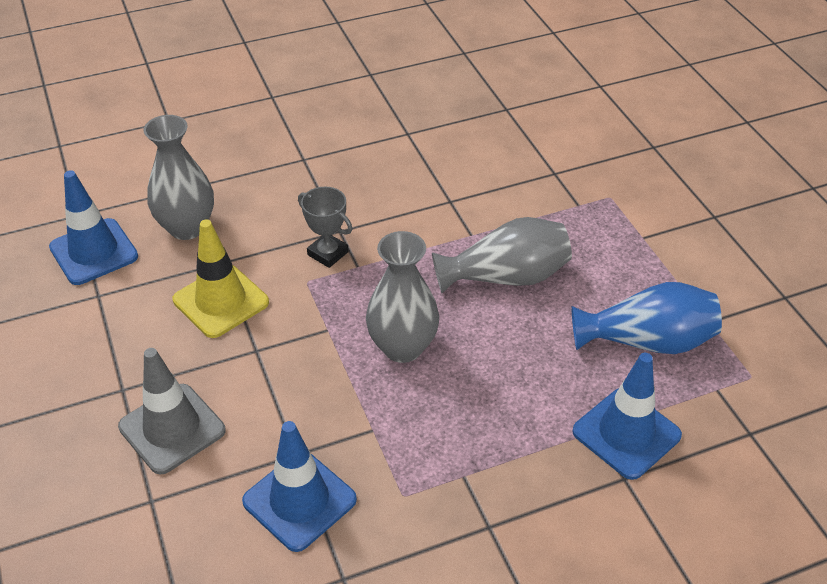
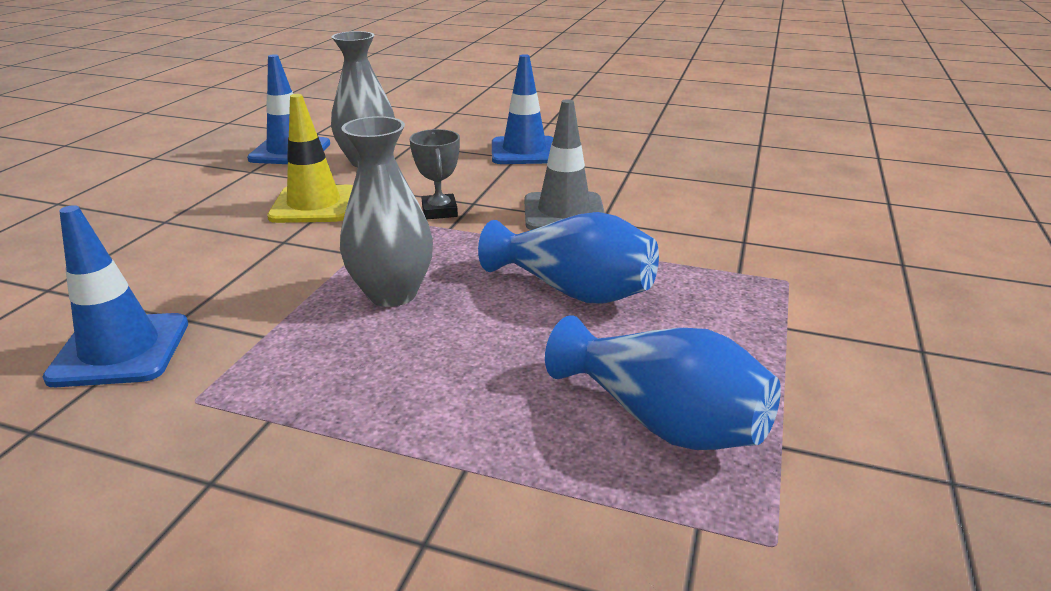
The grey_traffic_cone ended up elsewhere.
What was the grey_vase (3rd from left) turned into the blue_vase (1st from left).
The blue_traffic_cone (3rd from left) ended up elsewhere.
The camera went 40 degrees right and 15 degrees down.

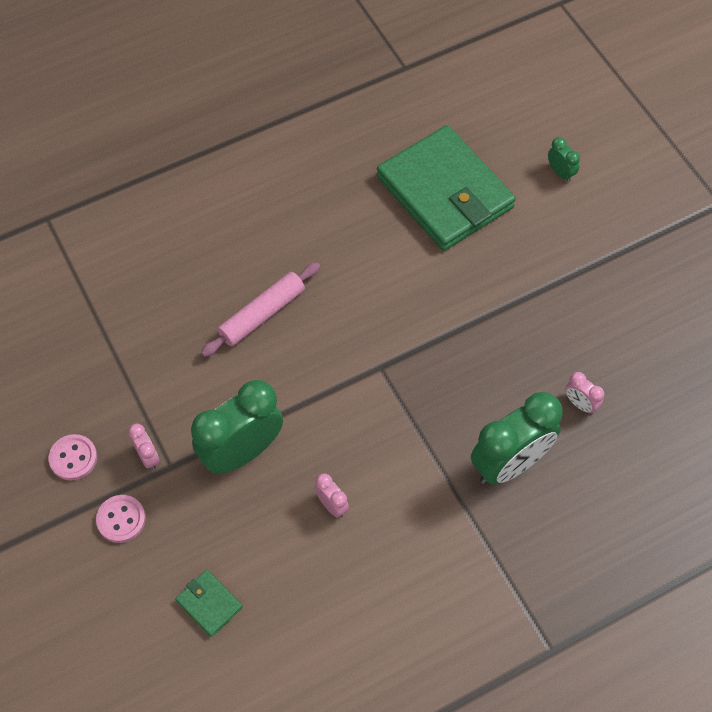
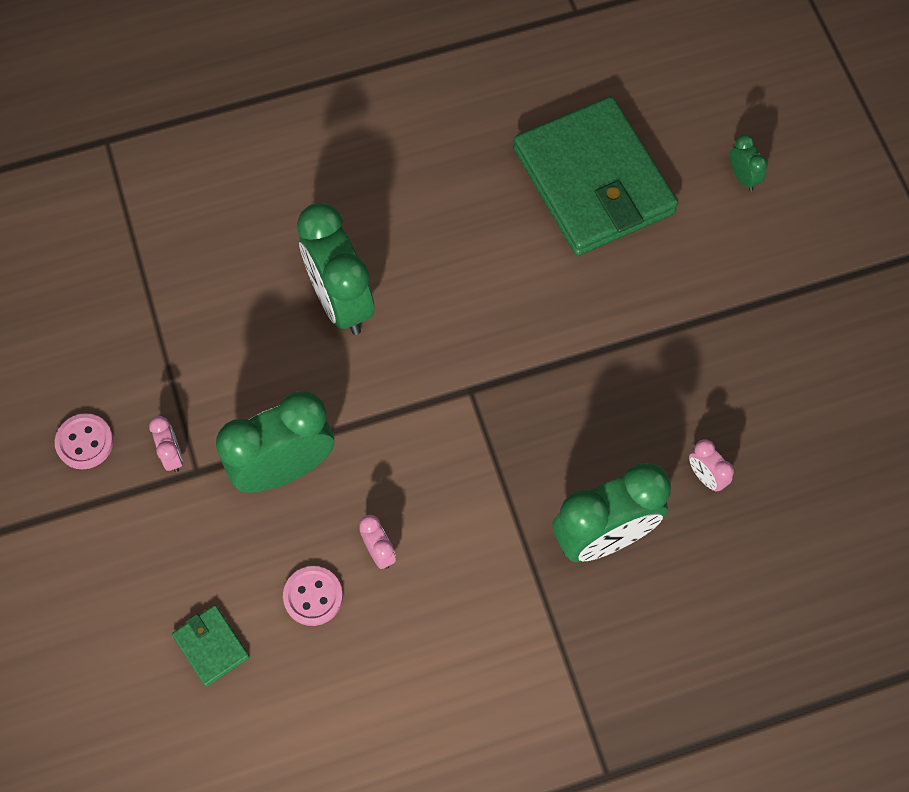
The pink_button (2nd from left) ended up elsewhere.
Where the pink_rolling_pin stood, the green_clock (2nd from left) came to stand.
The camera went 10 degrees right and 5 degrees up.

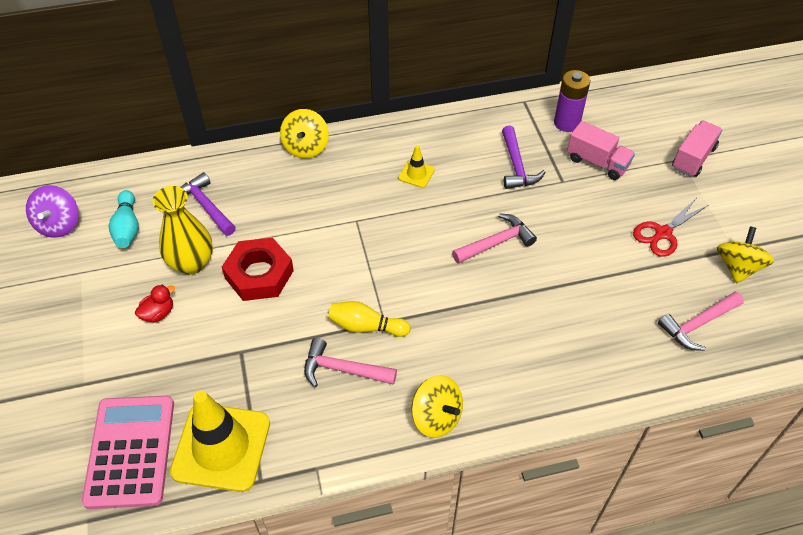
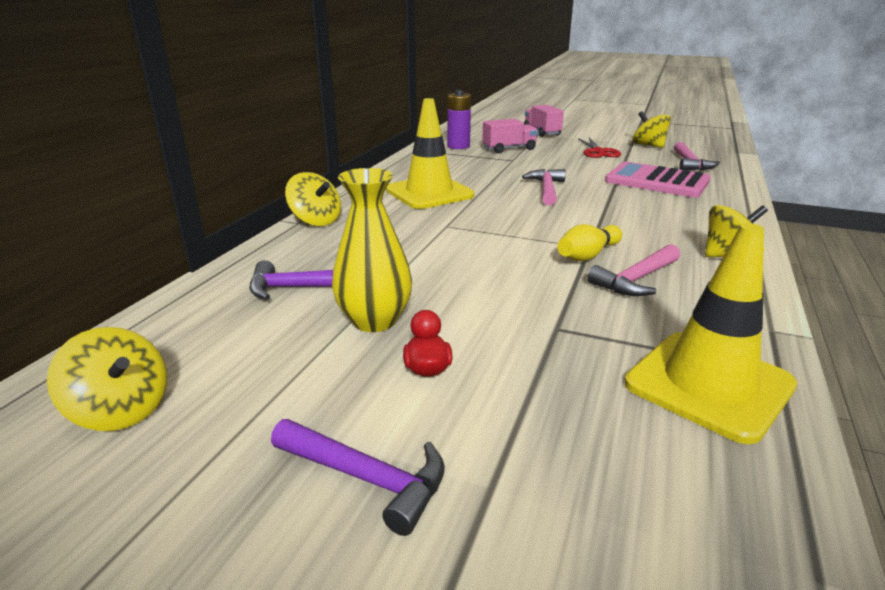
What was the purple_spinning_top turned into the yellow_spinning_top (1st from left).
The pink_calculator ended up elsewhere.
The second view lost the turquoise_bowling_pin.
The second view lost the red_nut.
The size of the yellow_traffic_cone (2nd from left in the first image) changed by a factor of 2.26.
The purple_hammer (2nd from left) ended up elsewhere.
The camera went 55 degrees left and 25 degrees down.

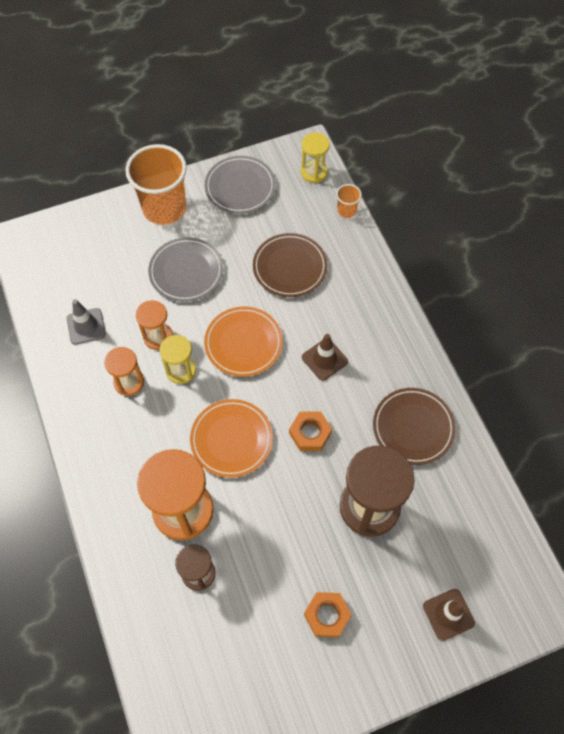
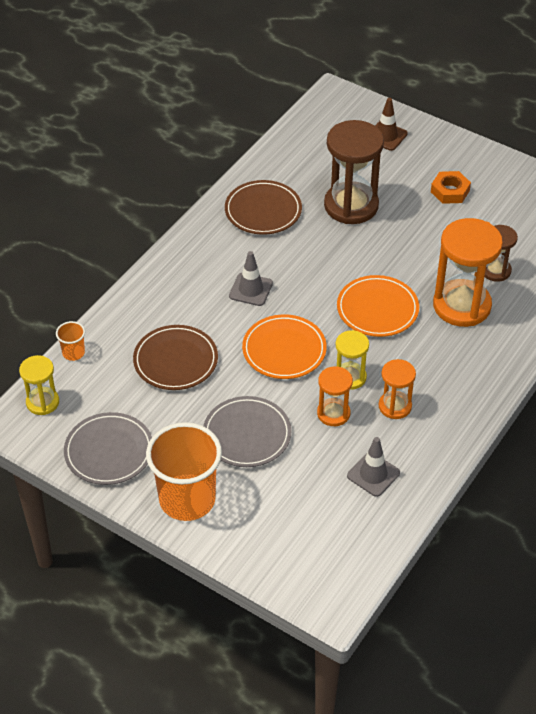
The second view lost the orange_nut (1st from left).
What was the brown_traffic_cone (1st from left) turned into the grey_traffic_cone (1st from left).
The camera went 125 degrees left and 15 degrees down.

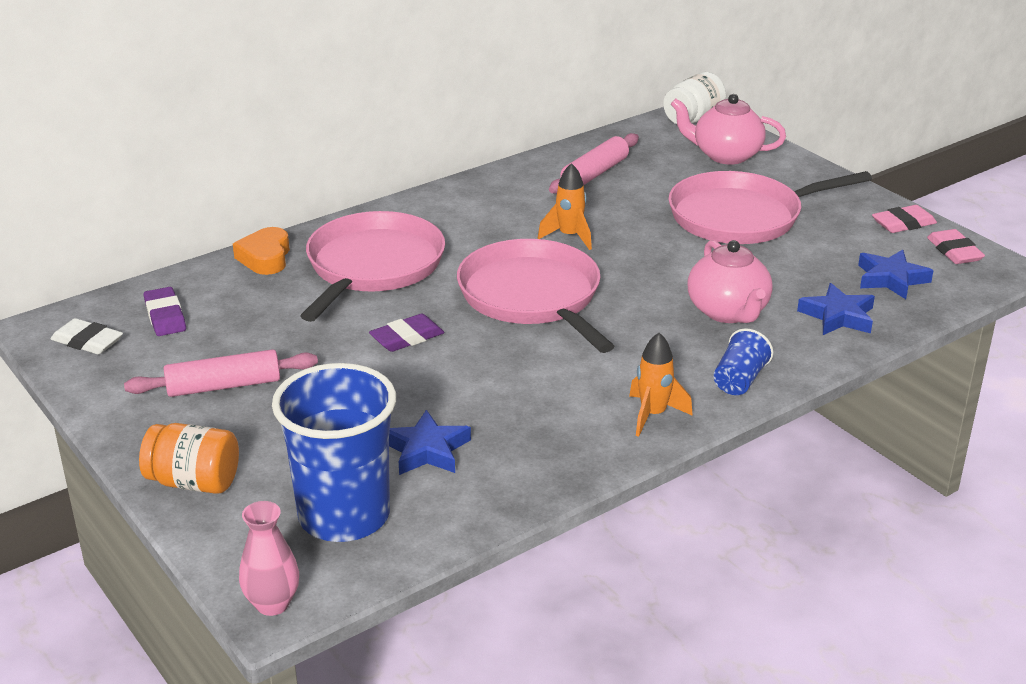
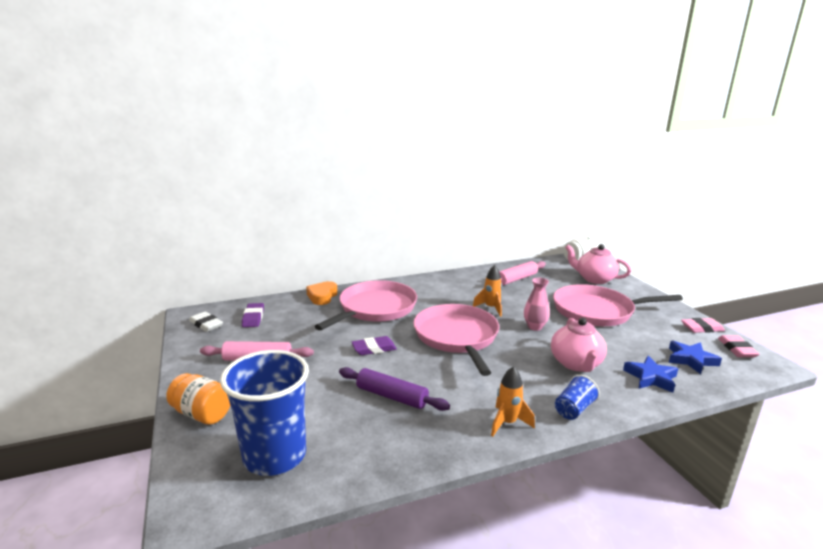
The pink_vase ended up elsewhere.
The second view lost the blue_star (1st from left).
The second view gained the purple_rolling_pin.
The camera went 15 degrees right and 10 degrees down.

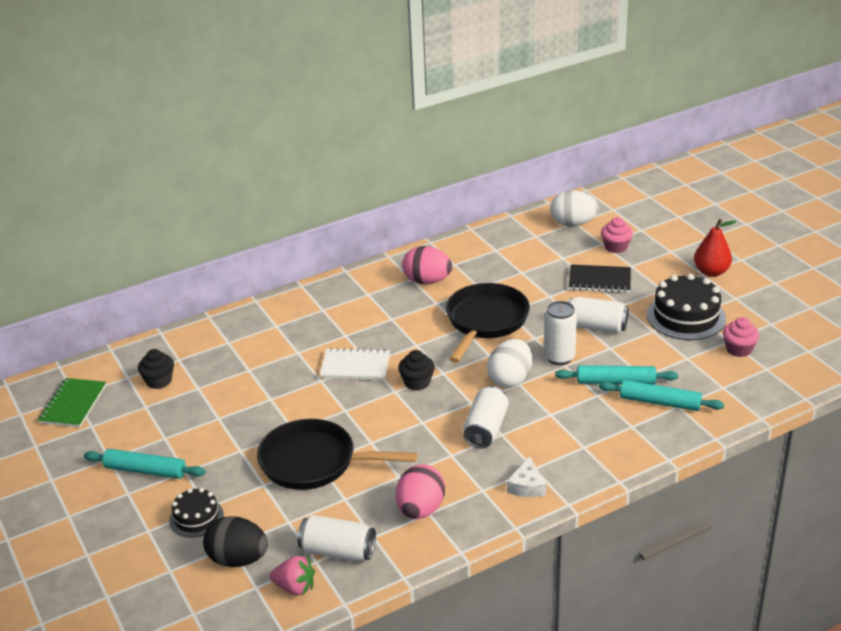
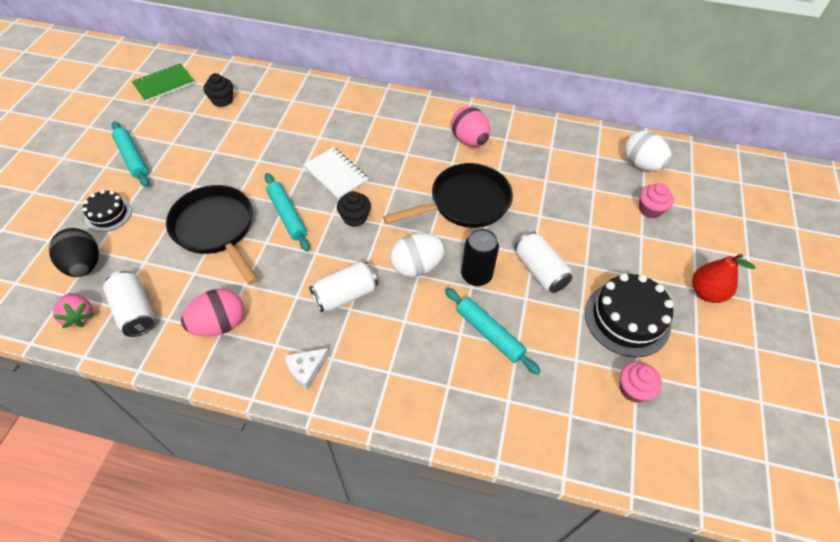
What was the white_can (3rd from left) turned into the black_can.
The second view lost the black_notebook.
The turquoise_rolling_pin (3rd from left in the first image) ended up elsewhere.
The camera went 40 degrees right and 20 degrees up.

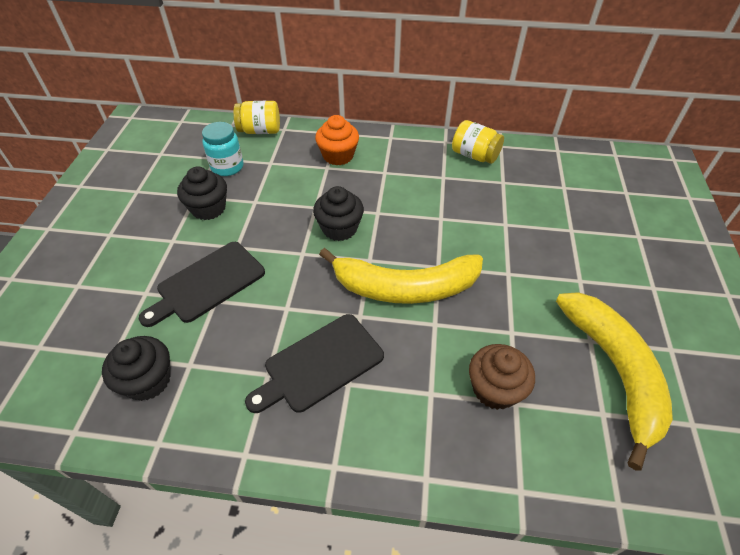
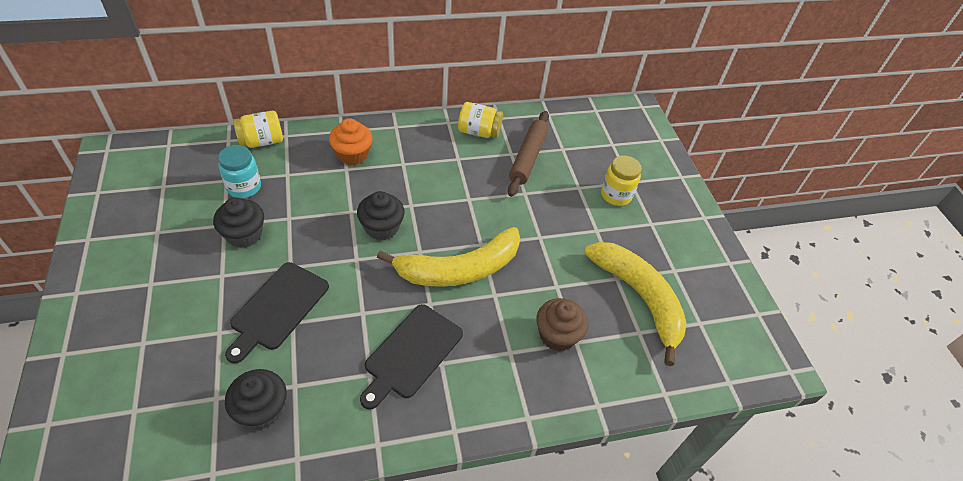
The second view gained the brown_rolling_pin.
The second view gained the yellow_jar (3rd from left).
The camera went 25 degrees left and 0 degrees up.

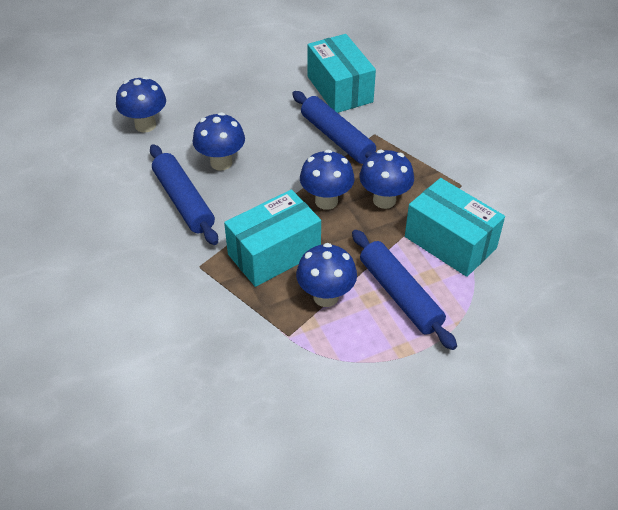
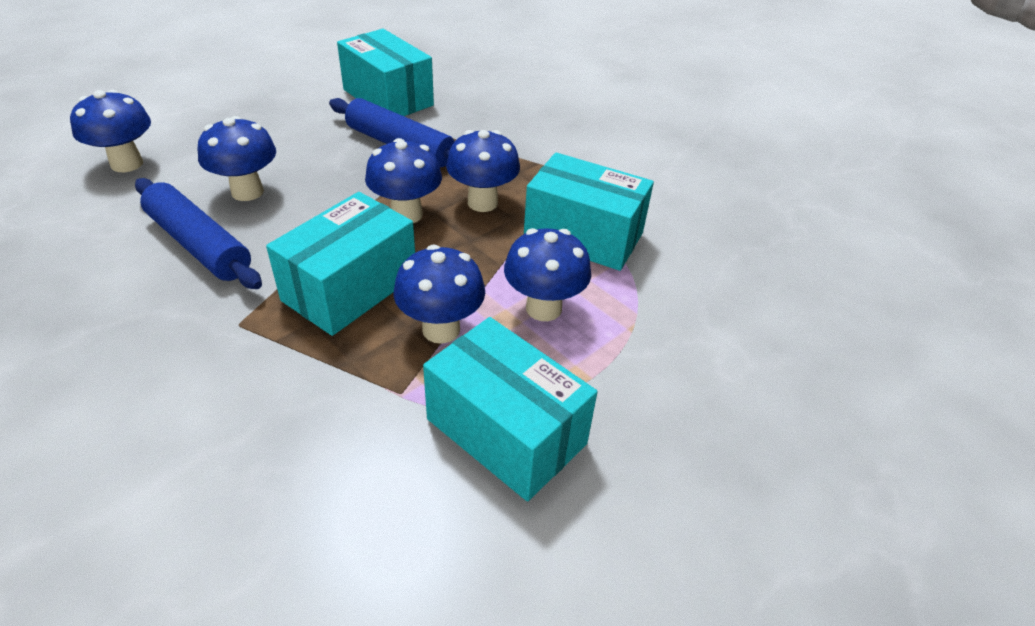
Where the blue_rolling_pin (3rd from left) stood, the blue_mushroom (6th from left) came to stand.
The second view gained the turquoise_box (3rd from left).
The camera went 20 degrees left and 5 degrees down.

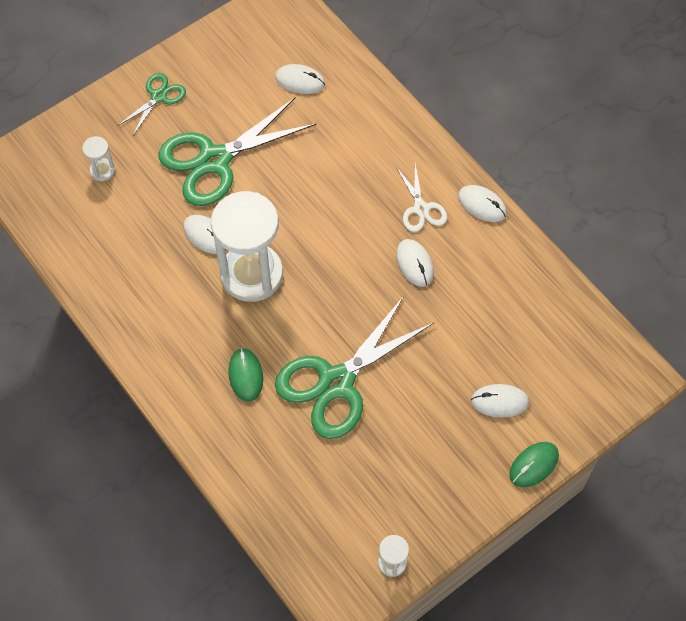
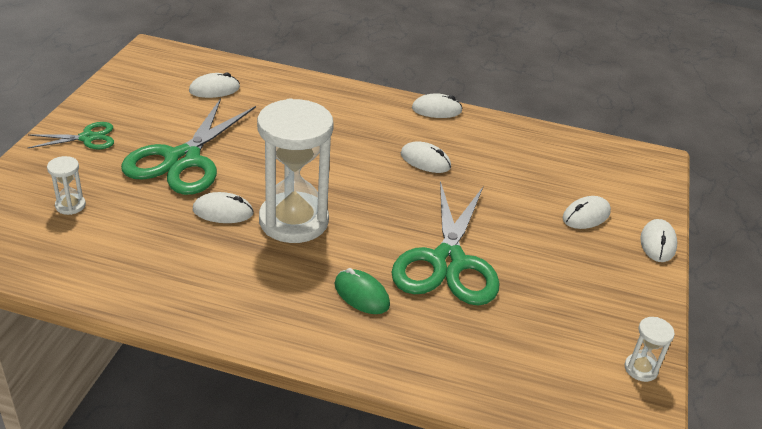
The green_scissors (1st from left) ended up facing another way, 75 degrees clockwise from before.
The second view lost the white_scissors.
What was the green_mouse (2nd from left) turned into the white_mouse (6th from left).
The camera went 40 degrees left and 25 degrees down.

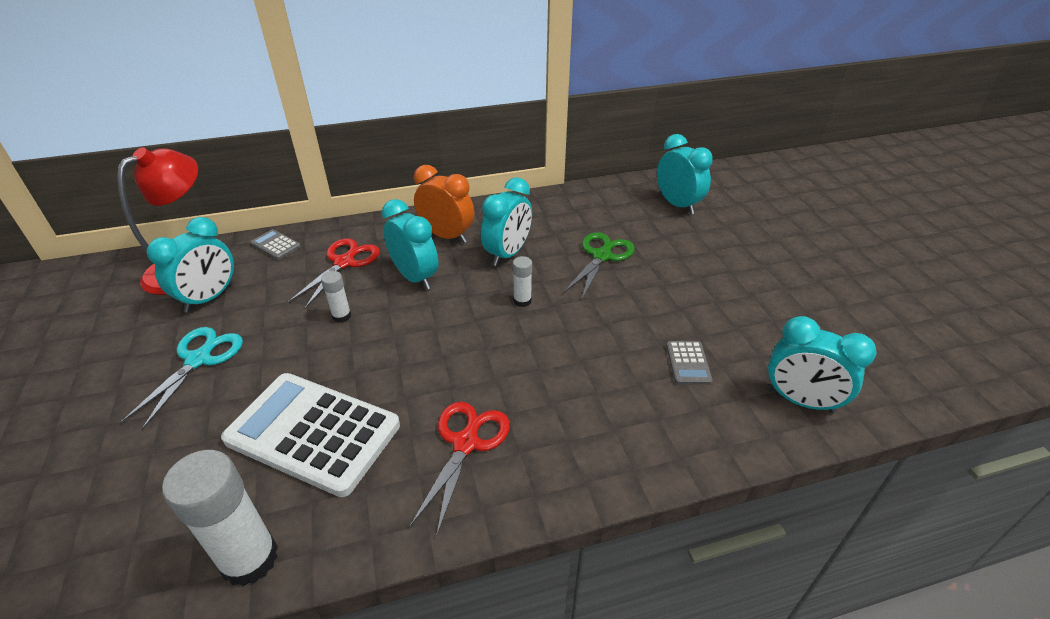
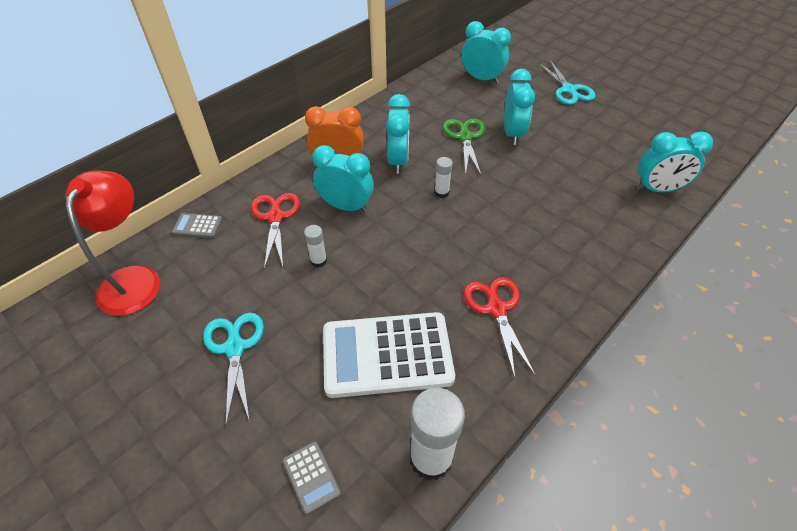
The turquoise_clock (1st from left in the first image) ended up elsewhere.
The grey_calculator (2nd from left) ended up elsewhere.
The second view gained the turquoise_scissors (2nd from left).
The camera went 30 degrees left and 10 degrees up.

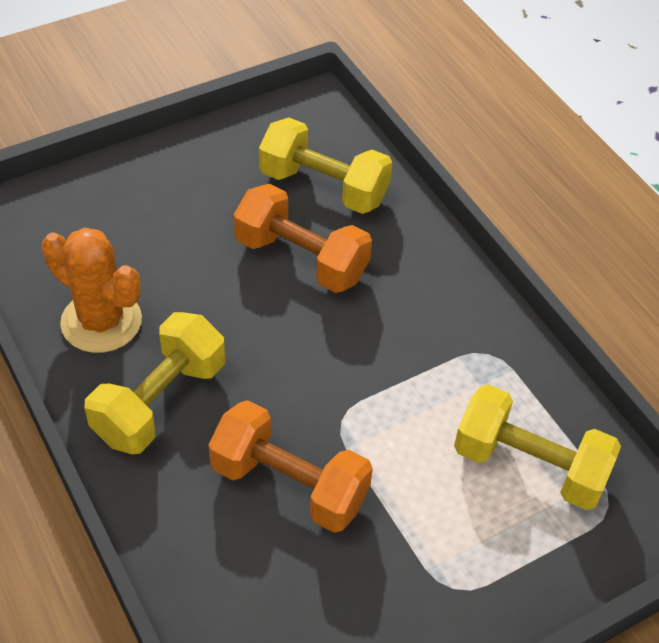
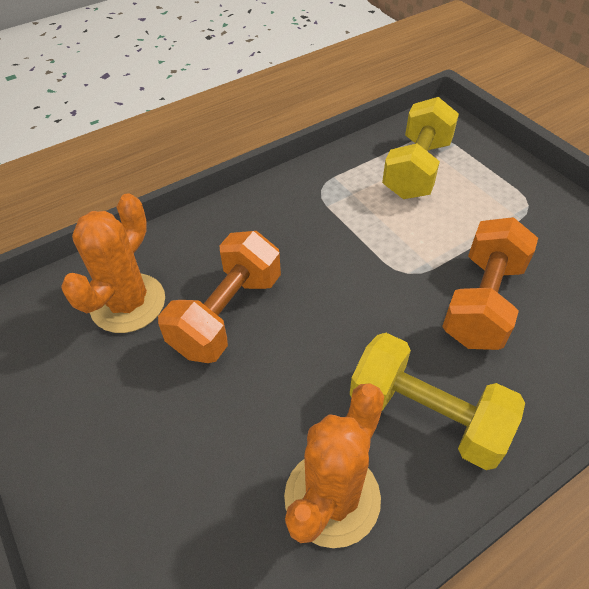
Where the yellow_dumbbell (2nd from left) stood, the orange_cactus (1st from left) came to stand.
The camera went 90 degrees left and 0 degrees up.

